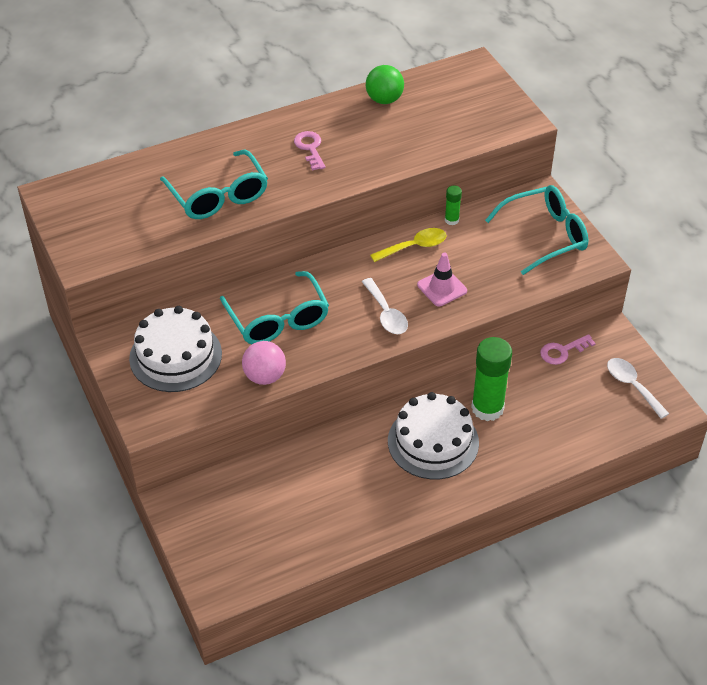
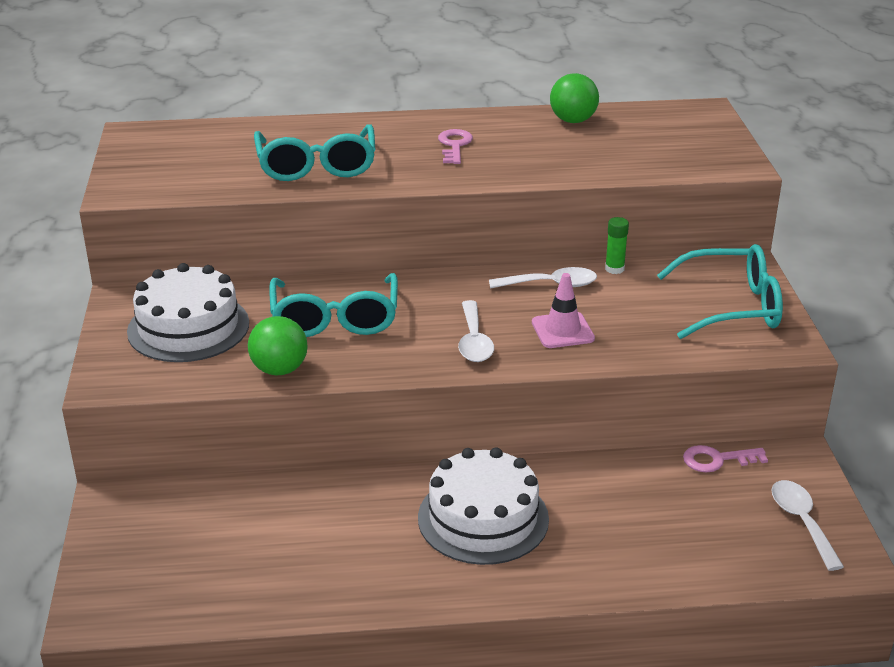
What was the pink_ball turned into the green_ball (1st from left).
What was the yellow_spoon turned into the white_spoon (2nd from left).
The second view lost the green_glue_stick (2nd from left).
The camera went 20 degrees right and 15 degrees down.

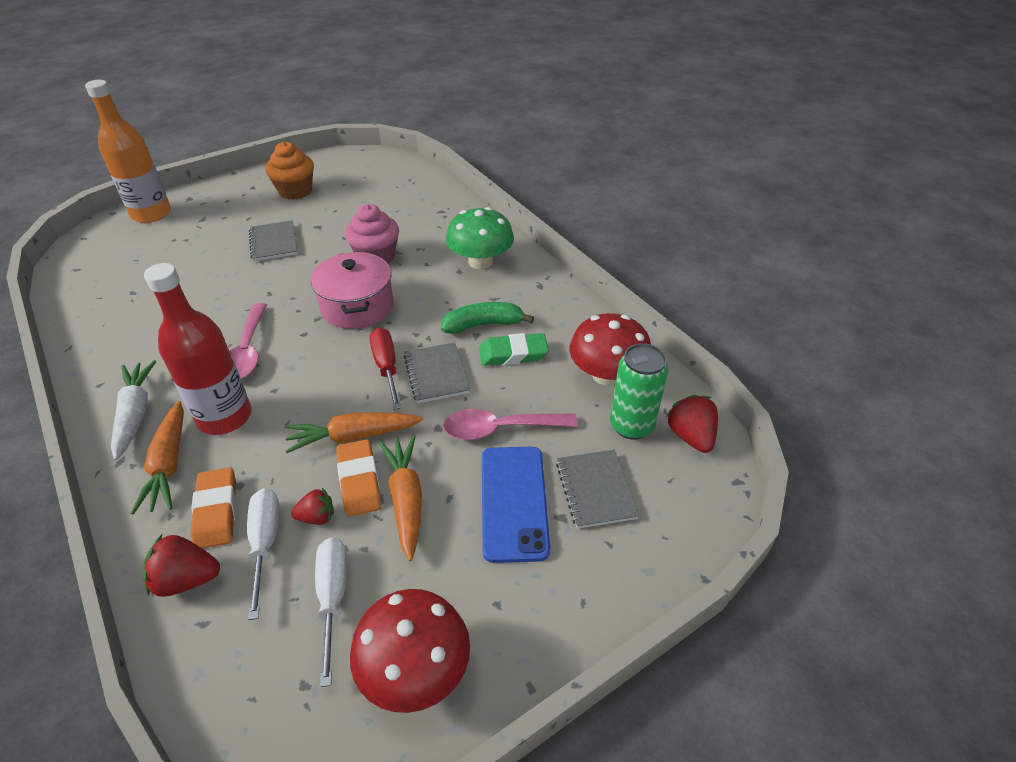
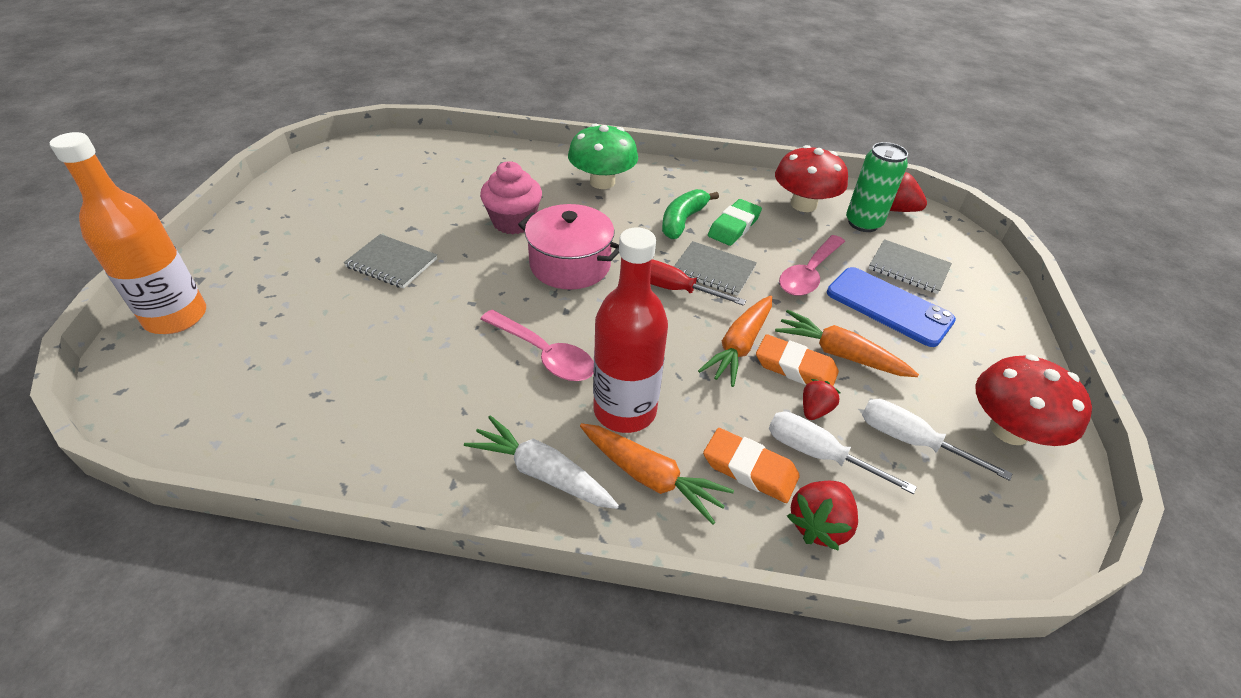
The second view lost the orange_cupcake.
The camera went 50 degrees left and 0 degrees up.

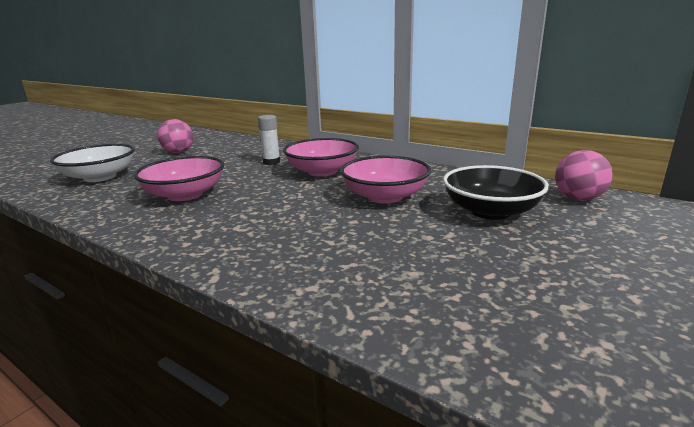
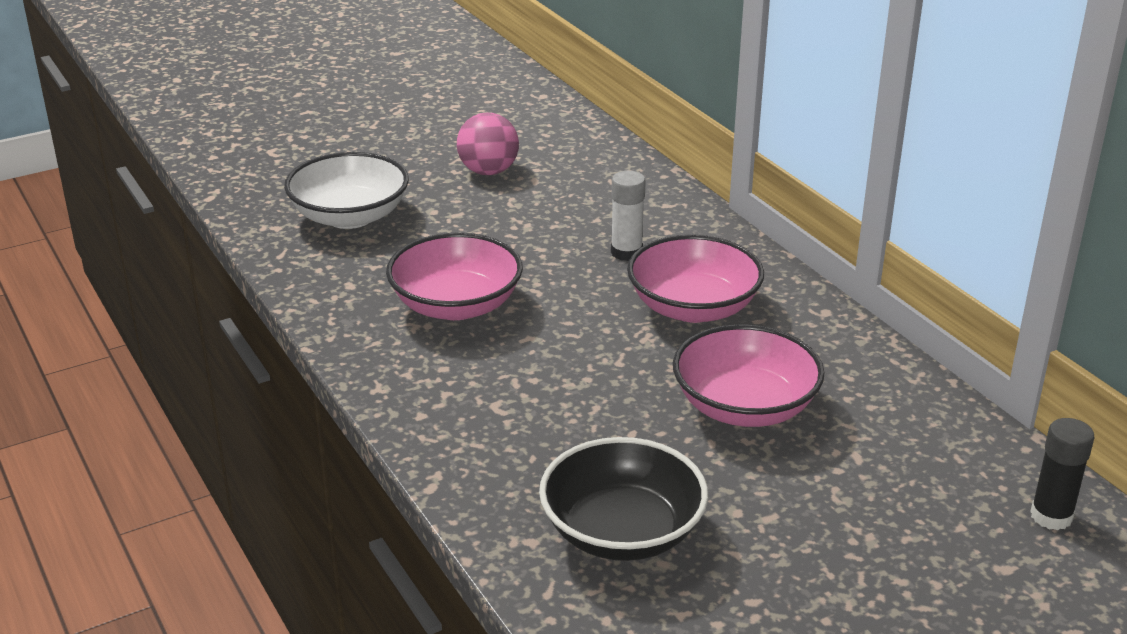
The black_bowl ended up elsewhere.
Where the pink_ball (2nd from left) stood, the black_glue_stick came to stand.
The camera went 25 degrees right and 10 degrees up.

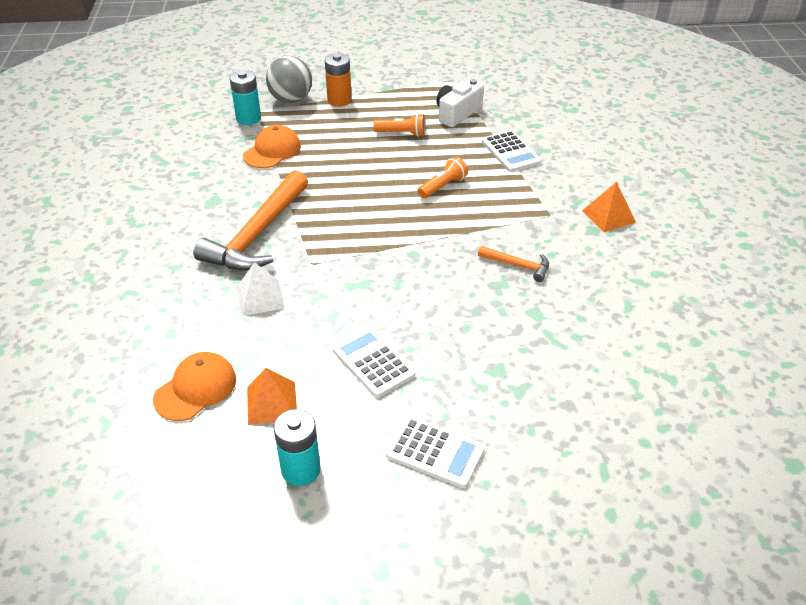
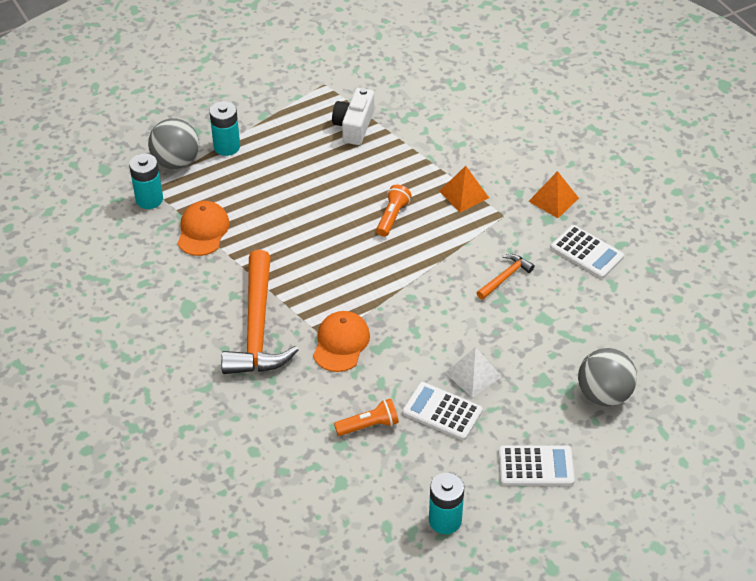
The orange_cap (1st from left in the first image) ended up elsewhere.
The white_pyramid ended up elsewhere.
The orange_pyramid (1st from left) ended up elsewhere.
What was the orange_battery turned into the turquoise_battery (2nd from left).
The orange_flashlight (1st from left) ended up elsewhere.
The orange_hammer (2nd from left) ended up facing another way, 45 degrees counterclockwise from before.
The white_calculator (3rd from left) ended up elsewhere.
The second view gained the grey_ball (2nd from left).
The camera went 25 degrees left and 5 degrees up.

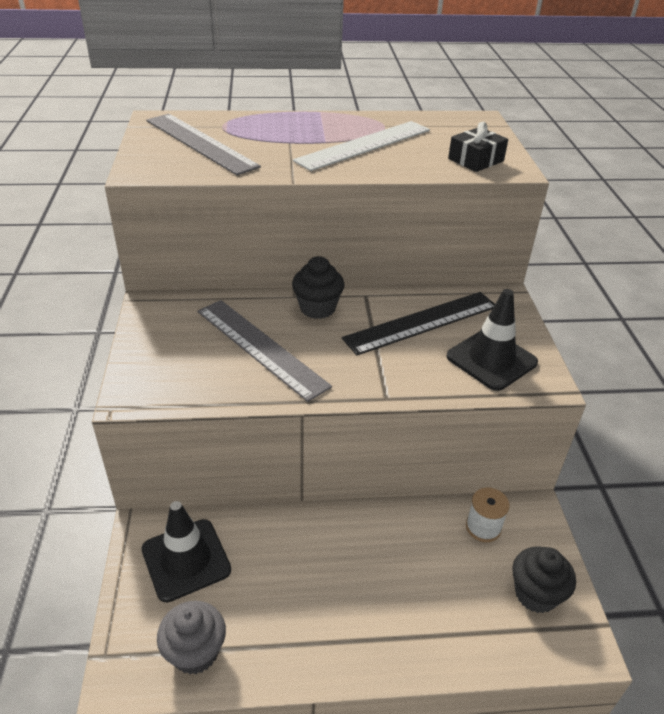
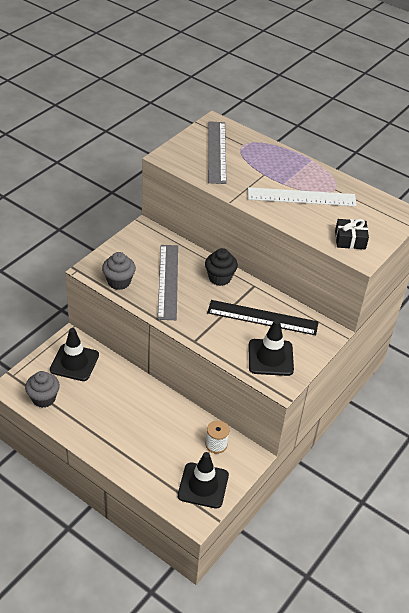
Where the black_cupcake (2nd from left) stood, the black_traffic_cone (2nd from left) came to stand.
The second view gained the grey_cupcake (2nd from left).
The camera went 40 degrees right and 5 degrees up.

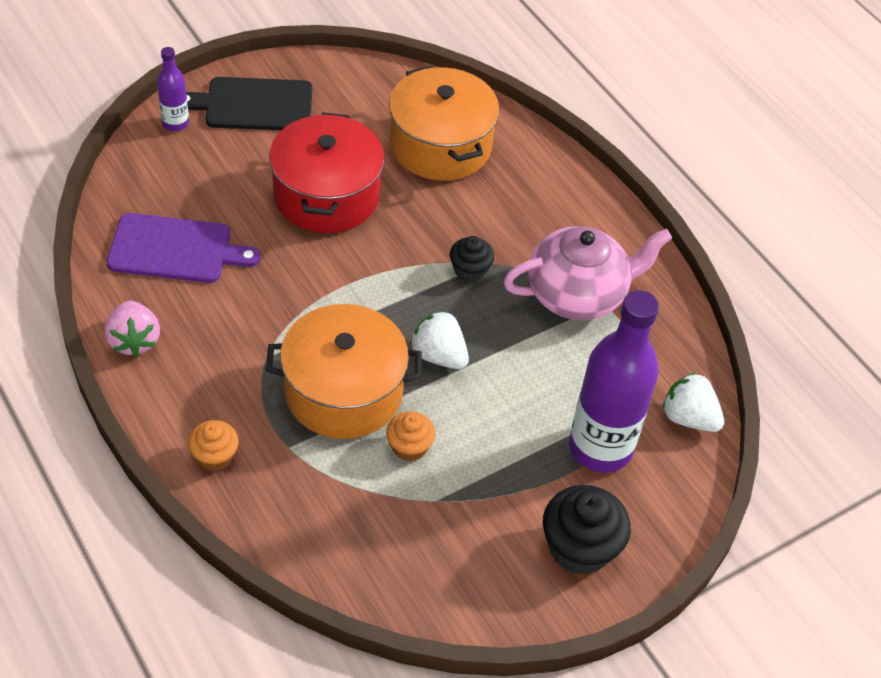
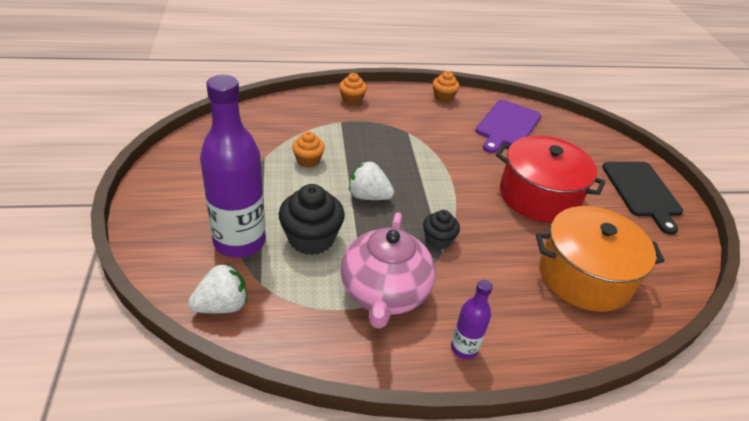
Where the pink_strawberry stood, the orange_cupcake (3rd from left) came to stand.
The purple_bottle (1st from left in the first image) ended up elsewhere.
The black_cutting_board ended up facing another way, 150 degrees clockwise from before.
The second view lost the orange_pot (1st from left).
The white_strawberry (1st from left in the first image) ended up facing another way, 135 degrees counterclockwise from before.
The black_cupcake (2nd from left in the first image) ended up elsewhere.
The camera went 115 degrees right and 10 degrees down.

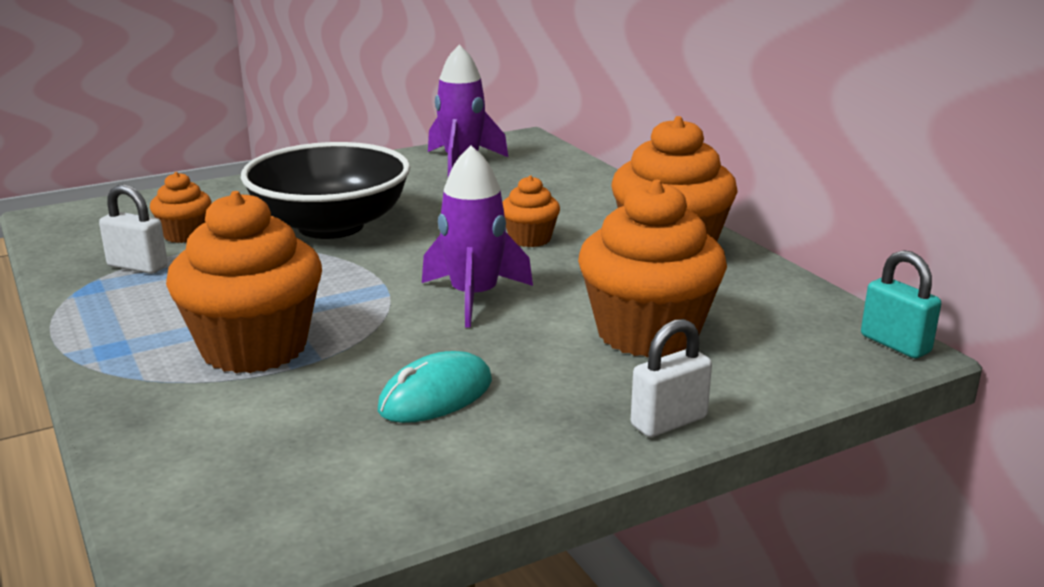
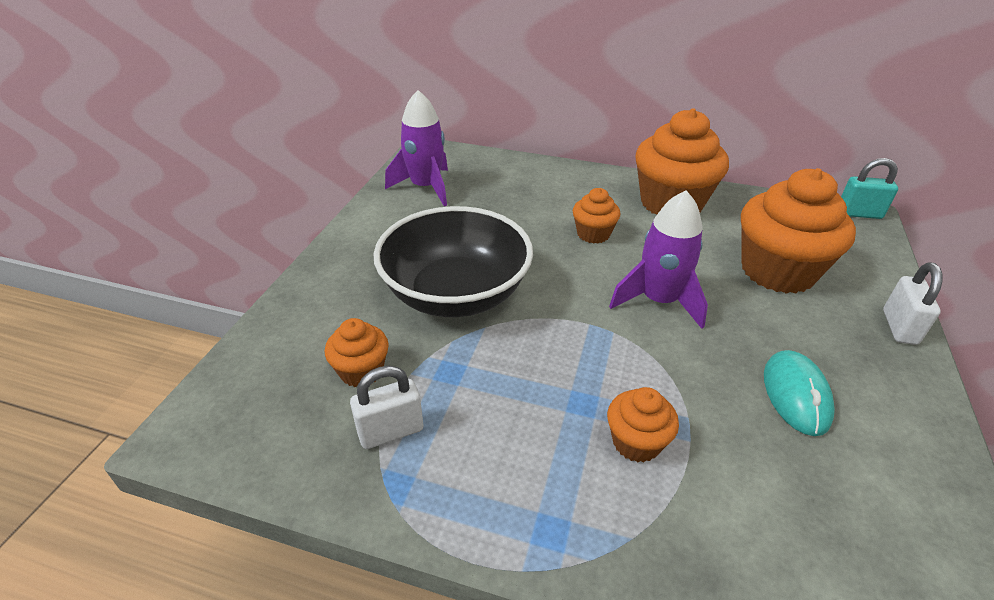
The size of the orange_cupcake (2nd from left in the first image) changed by a factor of 0.50.
The camera went 45 degrees left and 15 degrees up.

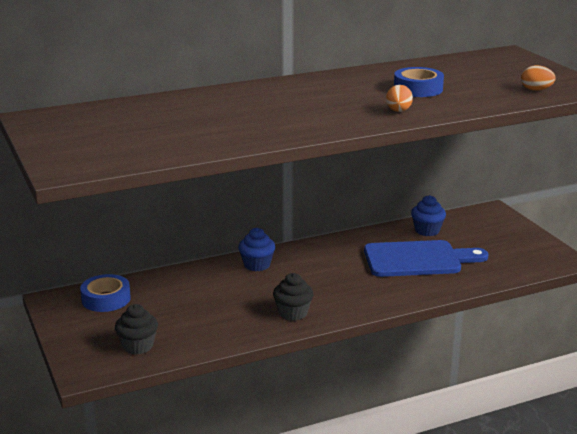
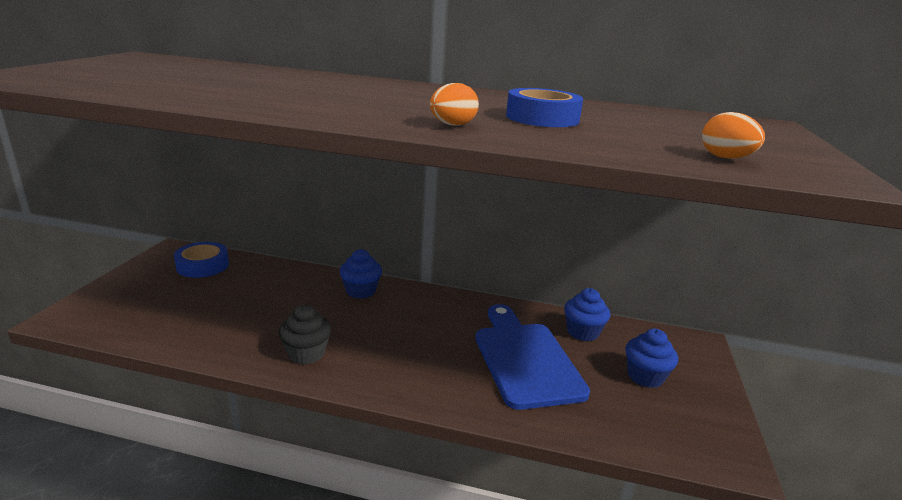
The second view lost the black_cupcake (1st from left).
The blue_cutting_board ended up facing another way, 135 degrees counterclockwise from before.
The second view gained the blue_cupcake (3rd from left).
The camera went 35 degrees right and 0 degrees up.

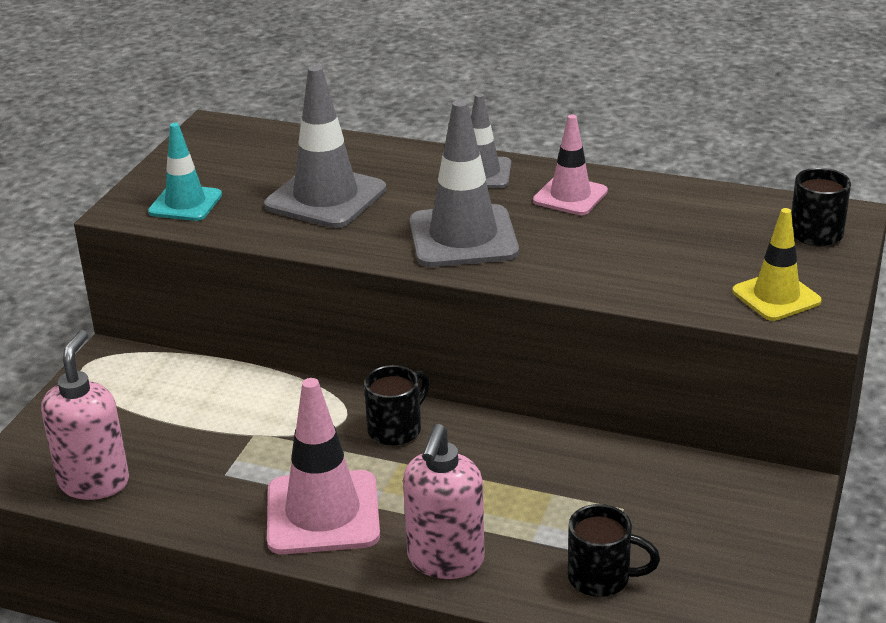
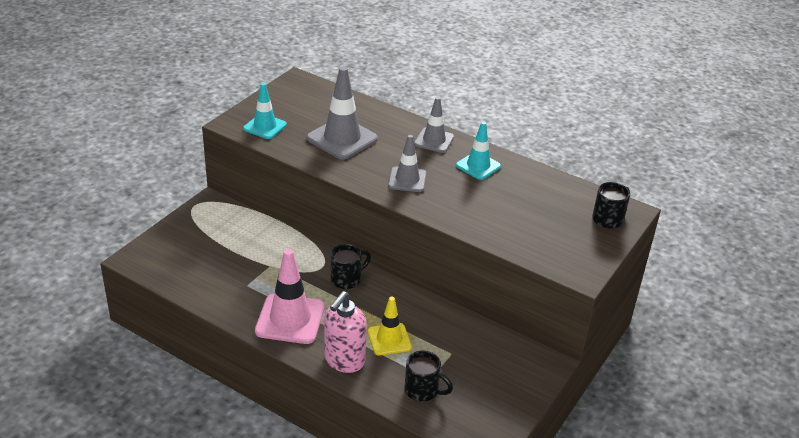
The second view lost the pink_soap_dispenser (1st from left).
The size of the grey_traffic_cone (2nd from left) changed by a factor of 0.62.
What was the pink_traffic_cone (2nd from left) turned into the turquoise_traffic_cone (2nd from left).
The yellow_traffic_cone ended up elsewhere.
The camera went 10 degrees right and 5 degrees up.

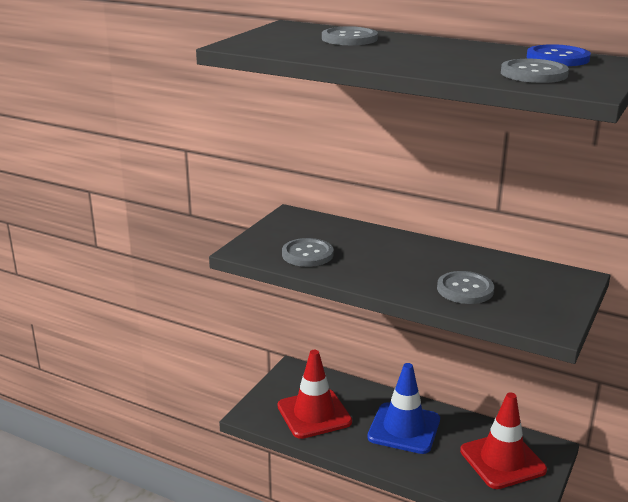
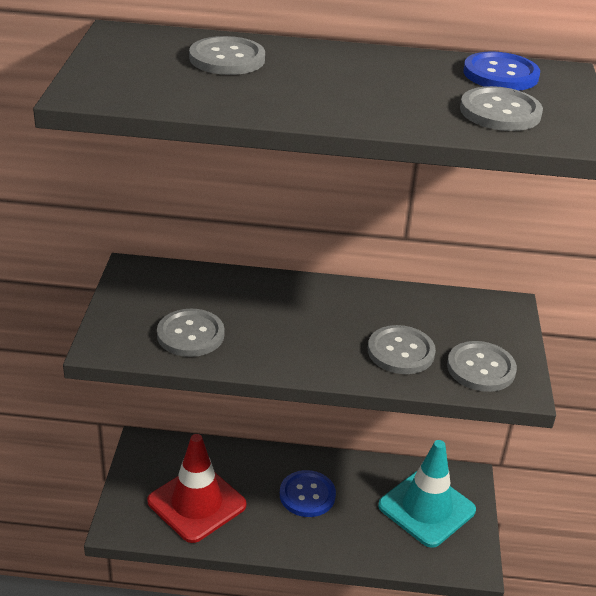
Where the blue_traffic_cone stood, the blue_button (1st from left) came to stand.
What was the red_traffic_cone (2nd from left) turned into the turquoise_traffic_cone.
The second view gained the grey_button (4th from left).
The camera went 25 degrees left and 10 degrees up.

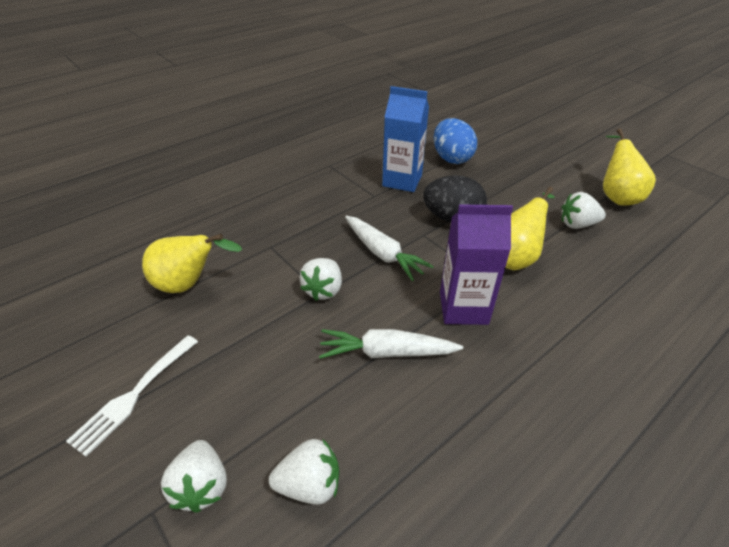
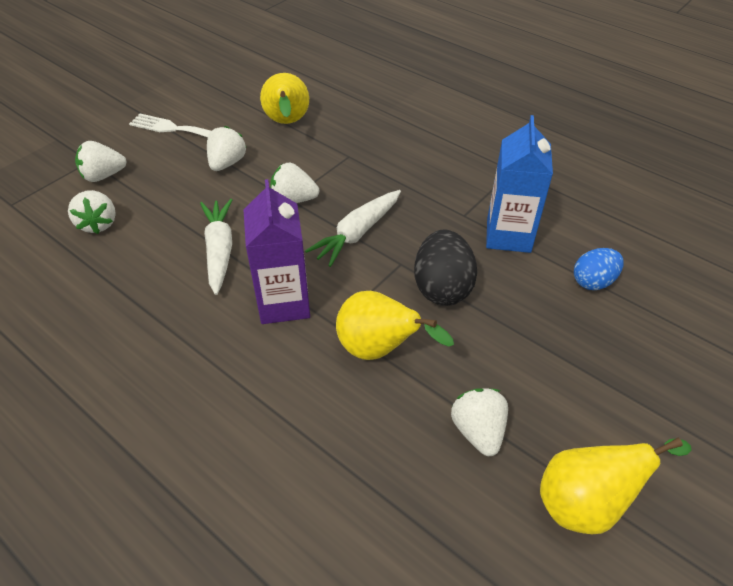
The size of the blue_egg changed by a factor of 0.65.
The second view gained the white_strawberry (3rd from left).
The camera went 80 degrees right and 5 degrees up.

